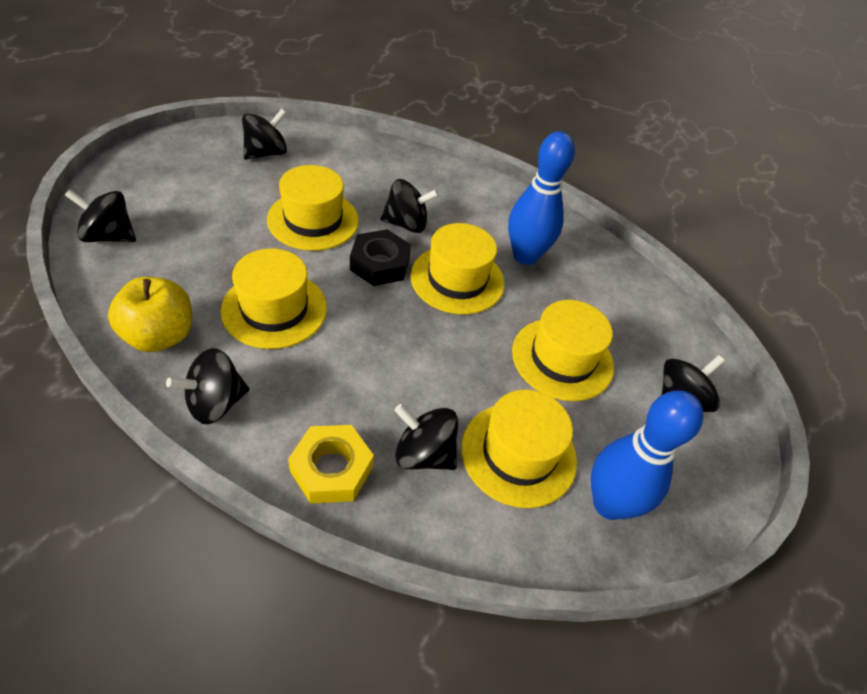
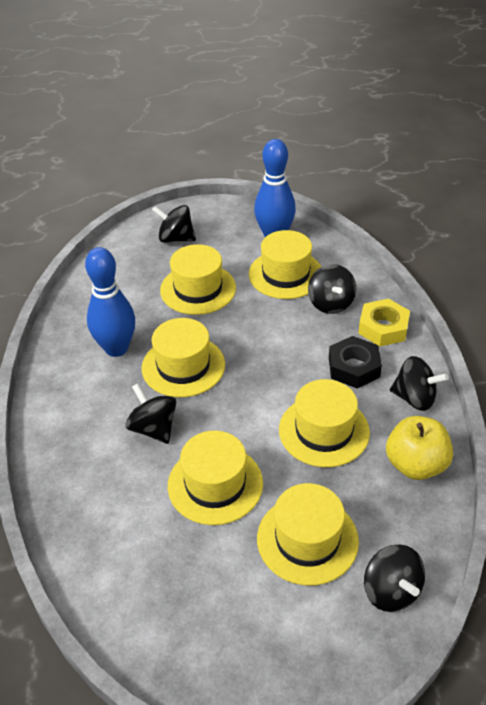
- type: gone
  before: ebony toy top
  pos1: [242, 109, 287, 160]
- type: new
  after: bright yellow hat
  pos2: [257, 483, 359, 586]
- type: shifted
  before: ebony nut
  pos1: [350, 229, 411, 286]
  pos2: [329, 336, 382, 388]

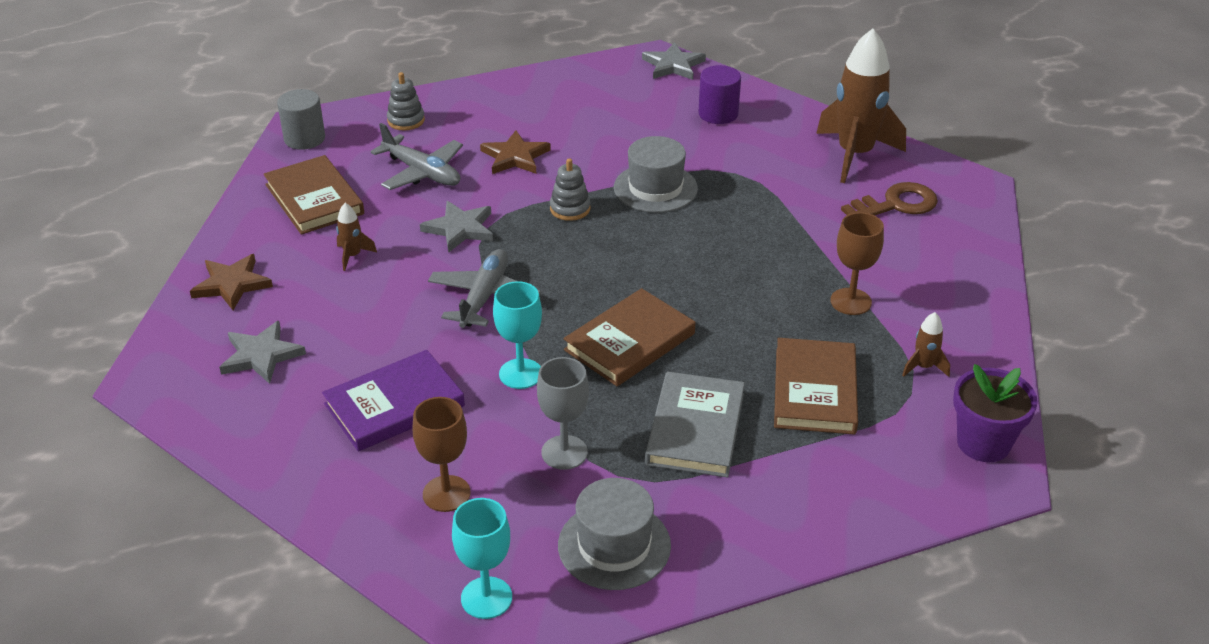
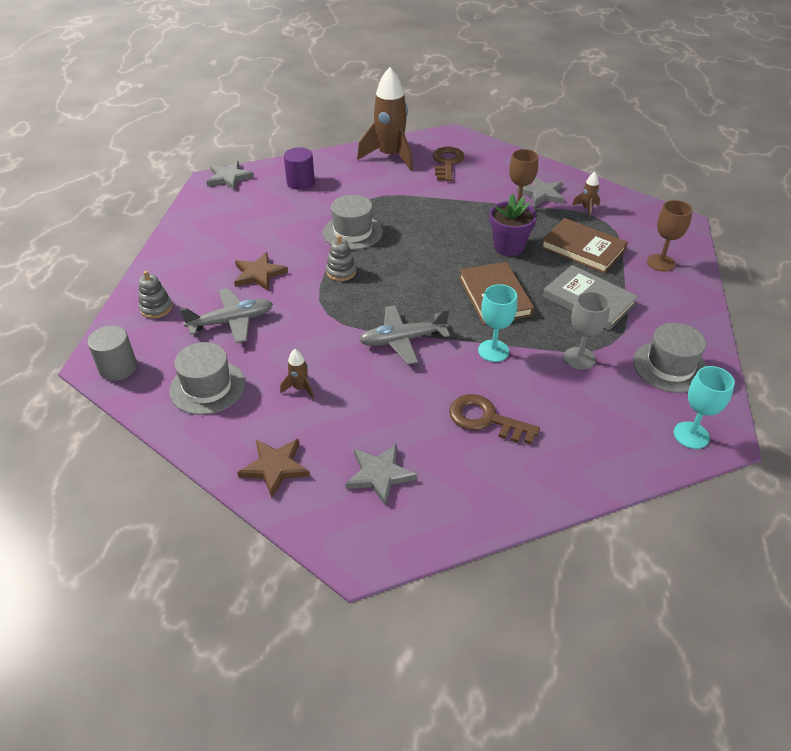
- type: shifted
  before: russet chalice
  pos1: [413, 397, 471, 512]
  pos2: [647, 200, 693, 272]
- type: shifted
  before: grey five-pointed star
  pos1: [420, 201, 493, 253]
  pos2: [516, 177, 564, 207]
- type: shifted
  before: purple potted plant
  pos1: [953, 364, 1038, 462]
  pos2: [489, 194, 537, 256]
- type: swapped
  before: russet hardcover
  after: grey hat
  pos1: [264, 155, 364, 235]
  pos2: [169, 342, 245, 415]
- type: swapped
  before: purple hardcover
  after: russet door key
  pos1: [322, 350, 465, 451]
  pos2: [449, 394, 540, 444]
- type: rotated
  before: grey aeroplane
  pos1: [428, 249, 541, 328]
  pos2: [359, 305, 450, 365]
  turn: -60

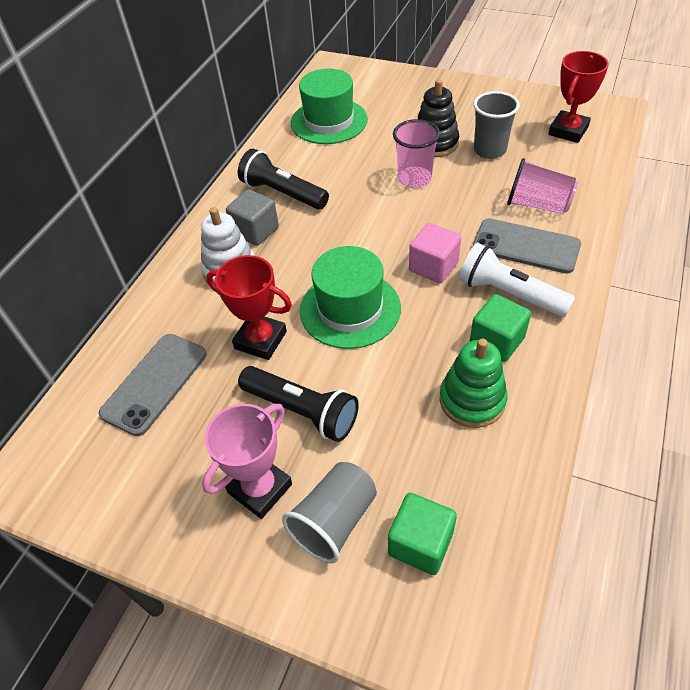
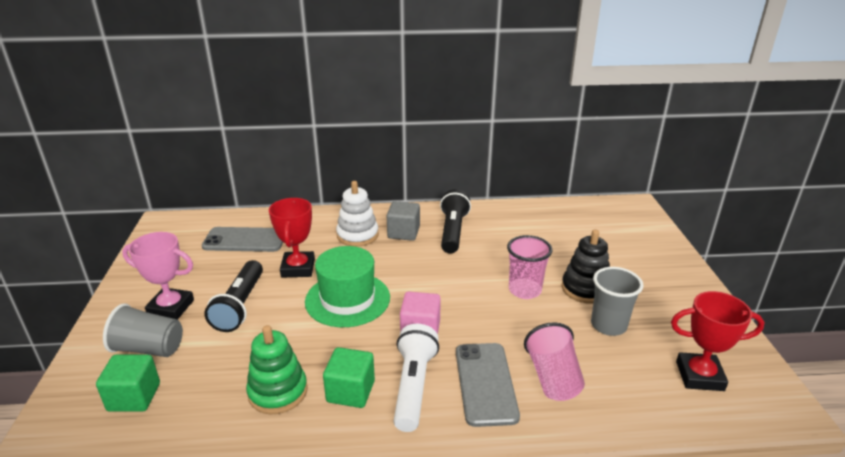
- type: gone
  before: emerald hat
  pos1: [291, 69, 368, 144]

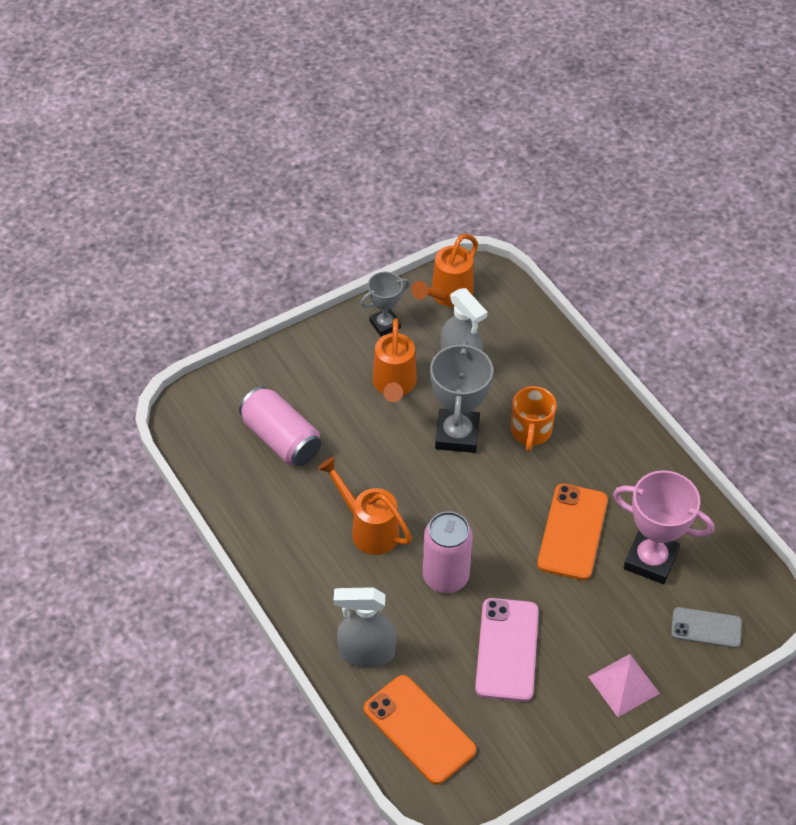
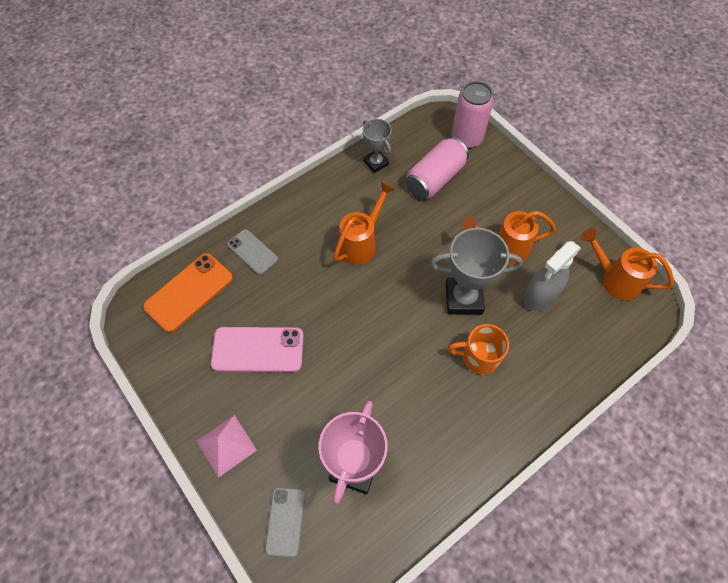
- type: gone
  before: orange-coloured phone
  pos1: [537, 484, 608, 580]
- type: shifted
  before: grey prize cup
  pos1: [360, 272, 410, 336]
  pos2: [363, 119, 392, 173]
- type: shifted
  before: rose-pink tin
  pos1: [423, 512, 473, 593]
  pos2: [452, 81, 494, 148]
- type: swapped
  before: grey spray bottle
  after: grey phone
  pos1: [333, 587, 396, 668]
  pos2: [227, 229, 278, 275]

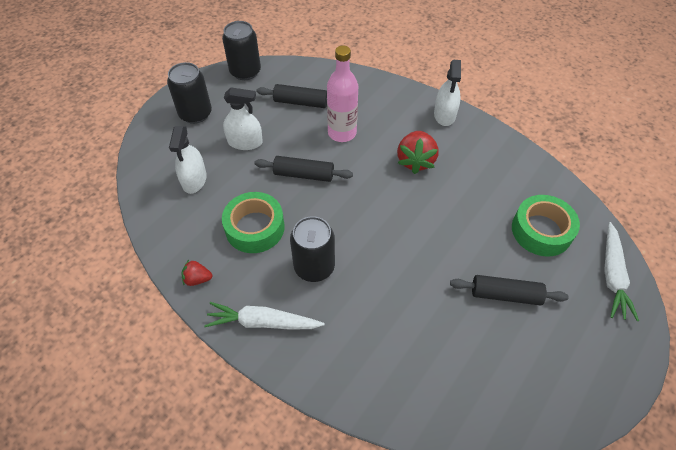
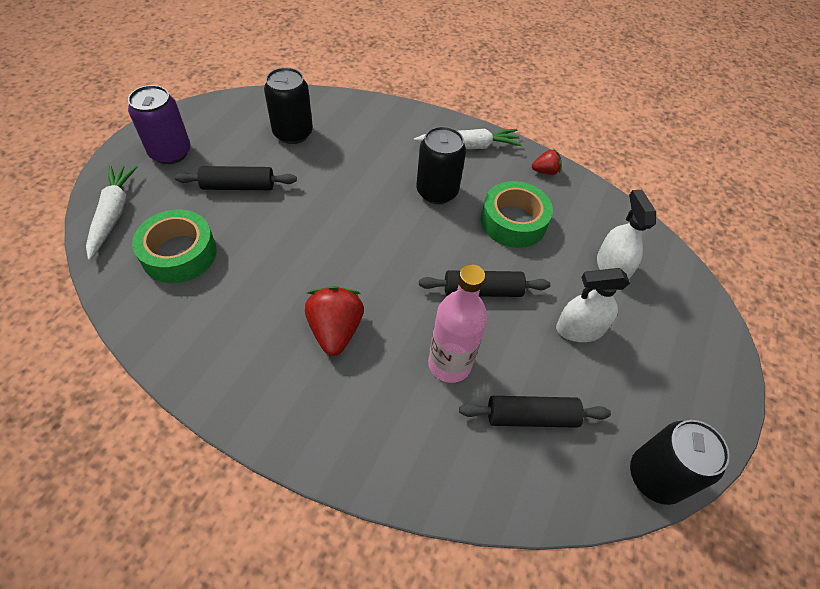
- type: gone
  before: white spray bottle
  pos1: [434, 60, 461, 126]
- type: new
  after: purple tin
  pos2: [128, 85, 191, 164]
- type: shifted
  before: ebony tin
  pos1: [167, 62, 212, 124]
  pos2: [264, 67, 313, 144]

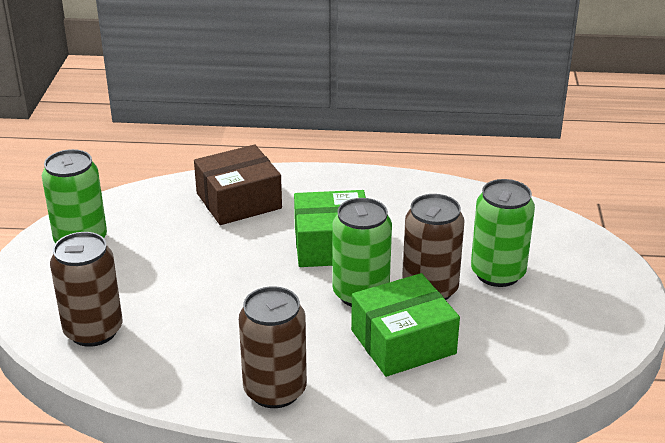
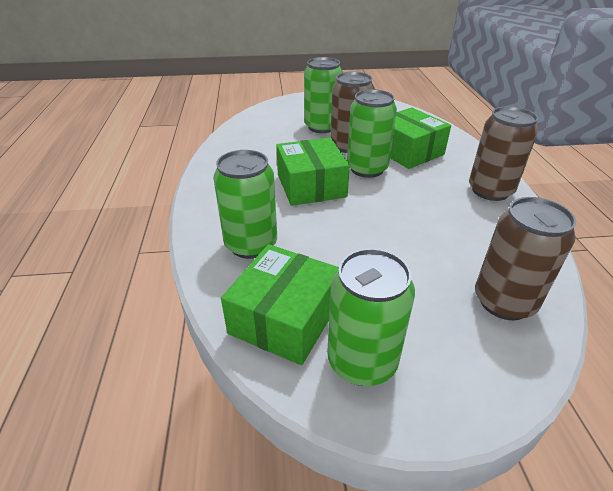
- type: new
  after: emerald package
  pos2: [221, 244, 339, 365]
- type: swapped
  before: russet package
  after: emerald tin
  pos1: [194, 144, 282, 225]
  pos2: [213, 150, 277, 259]

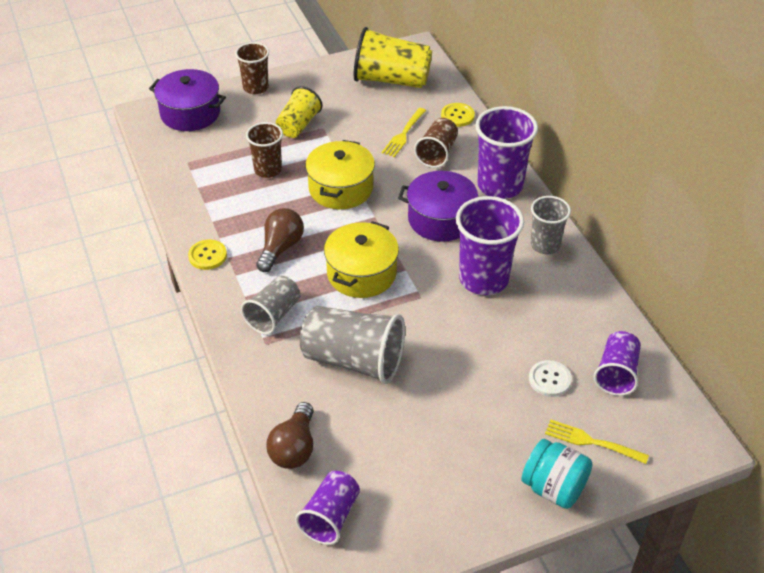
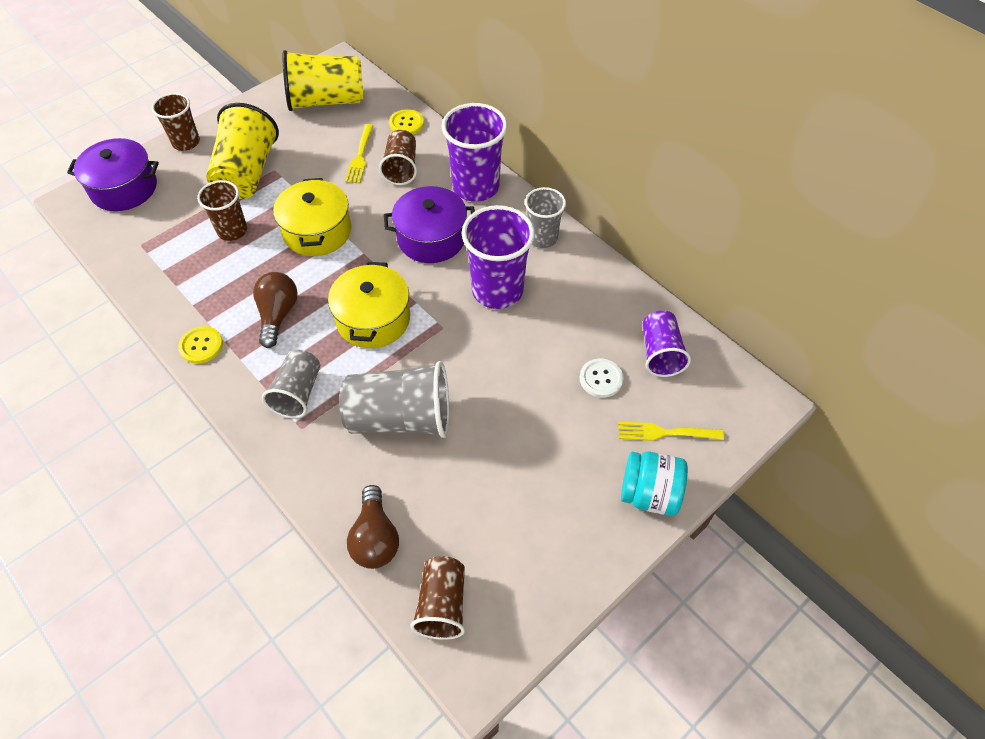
- type: repainted
  before: purple beaker
  after: russet beaker
  pos1: [295, 471, 360, 545]
  pos2: [410, 556, 465, 640]
- type: scaled
  before: bright yellow beaker
  pos1: [276, 86, 323, 138]
  pos2: [206, 103, 279, 199]
  scale: 1.63

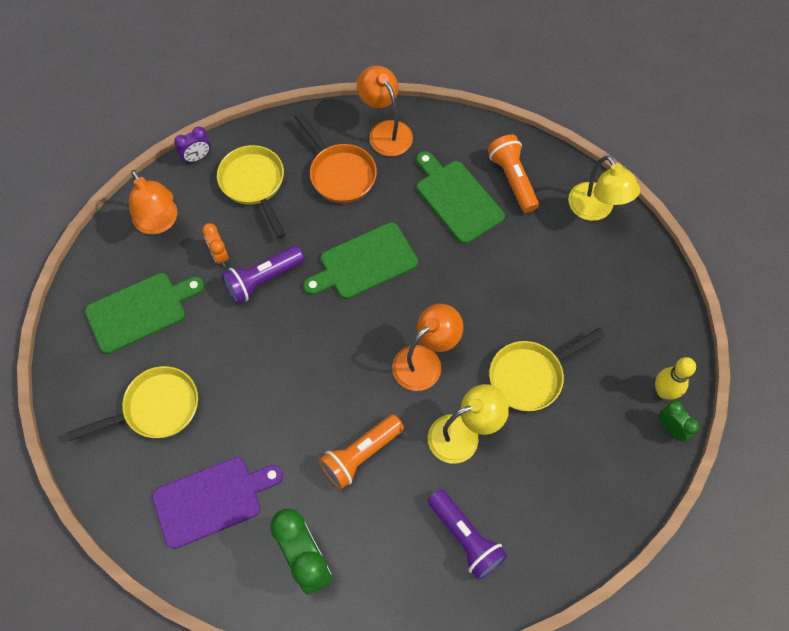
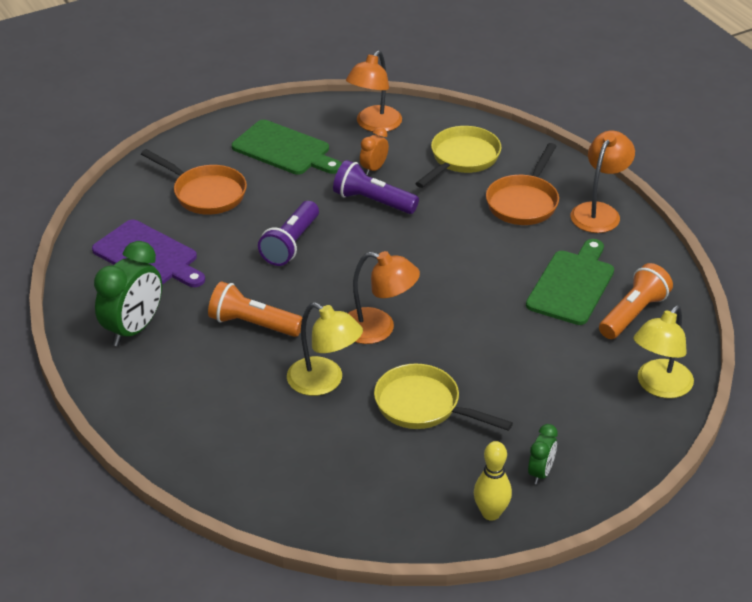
- type: gone
  before: purple bedside clock
  pos1: [174, 126, 211, 164]
- type: gone
  before: emerald cutting board
  pos1: [303, 222, 418, 299]
- type: shifted
  before: purple flashlight
  pos1: [428, 489, 507, 580]
  pos2: [258, 201, 319, 266]
- type: shifted
  before: emerald bedside clock
  pos1: [659, 400, 699, 441]
  pos2: [528, 424, 558, 484]
- type: repainted
  before: bright yellow pan
  after: orange-coloured pan
  pos1: [67, 366, 198, 441]
  pos2: [141, 149, 247, 215]

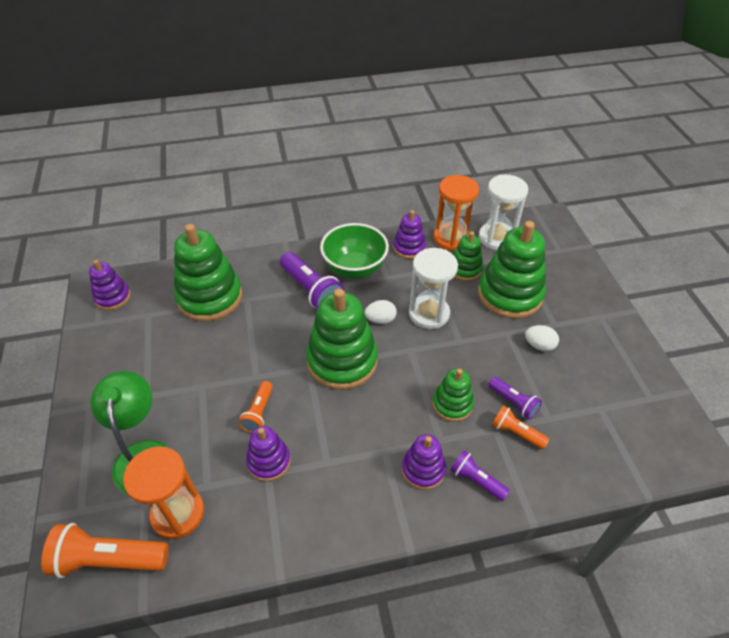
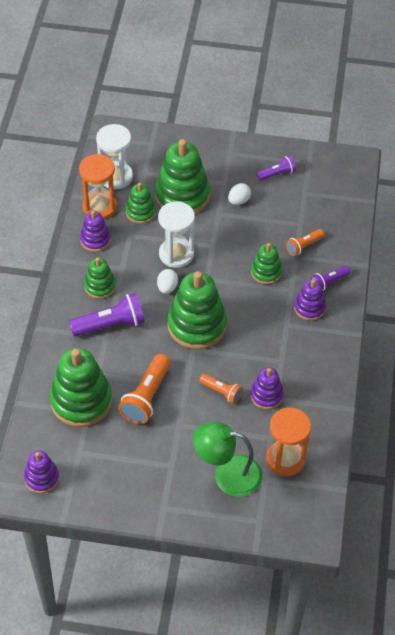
- type: shifted
  before: orange-coloured flashlight
  pos1: [41, 523, 169, 578]
  pos2: [118, 354, 171, 424]
- type: shifted
  before: purple flashlight
  pos1: [488, 377, 542, 420]
  pos2: [257, 156, 296, 181]
- type: swapped
  before: emerald serving bowl
  after: emerald stacking rings
  pos1: [320, 223, 389, 279]
  pos2: [84, 257, 116, 299]

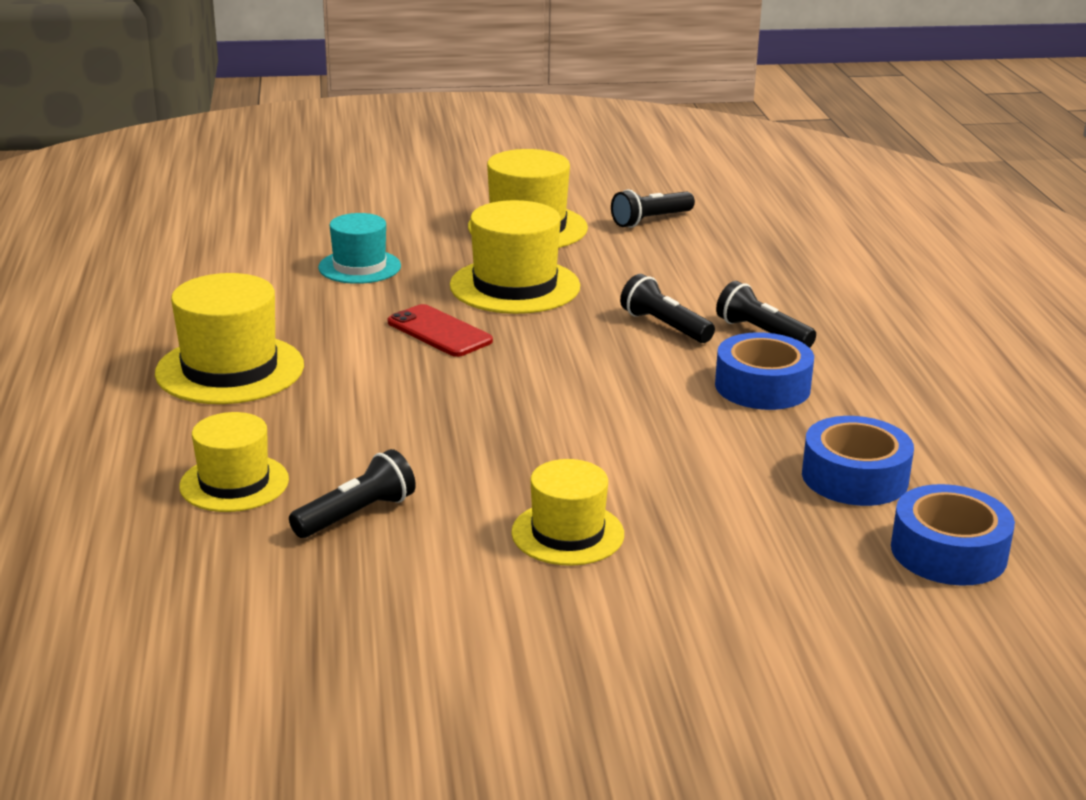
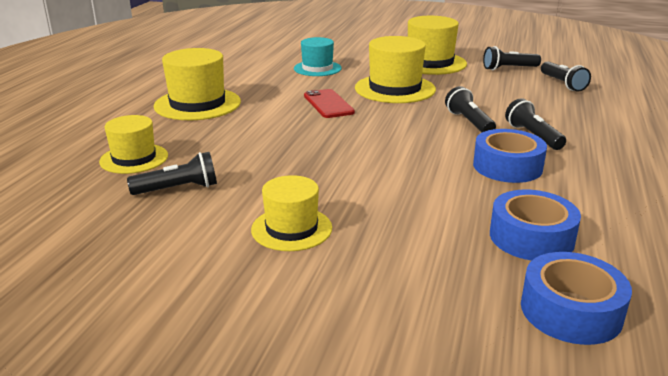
- type: new
  after: ebony flashlight
  pos2: [541, 61, 591, 91]

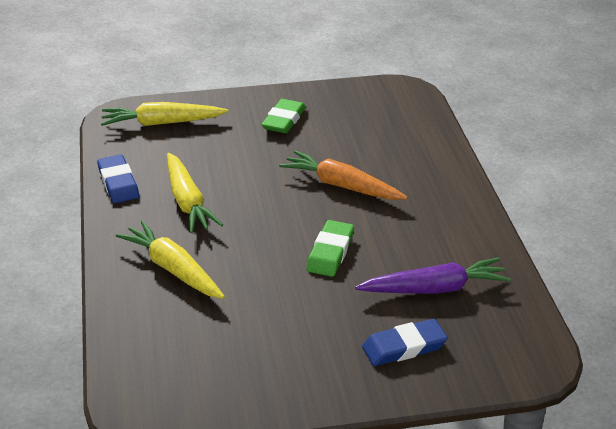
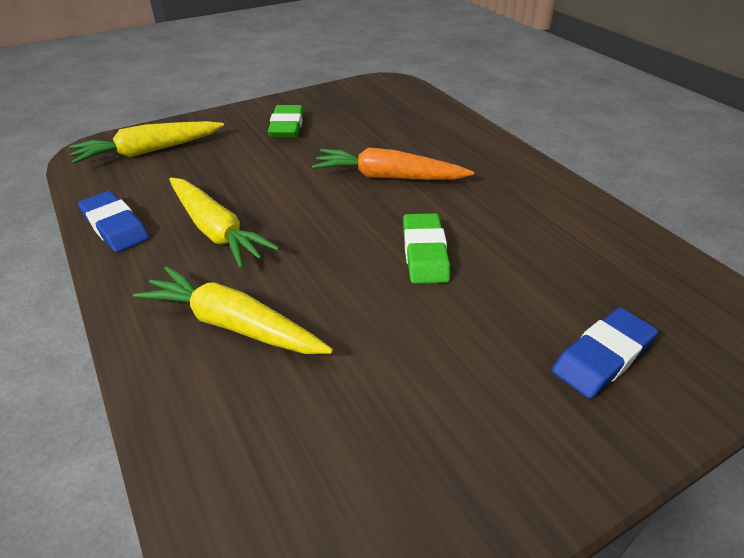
- type: gone
  before: purple toy carrot
  pos1: [355, 258, 510, 294]

